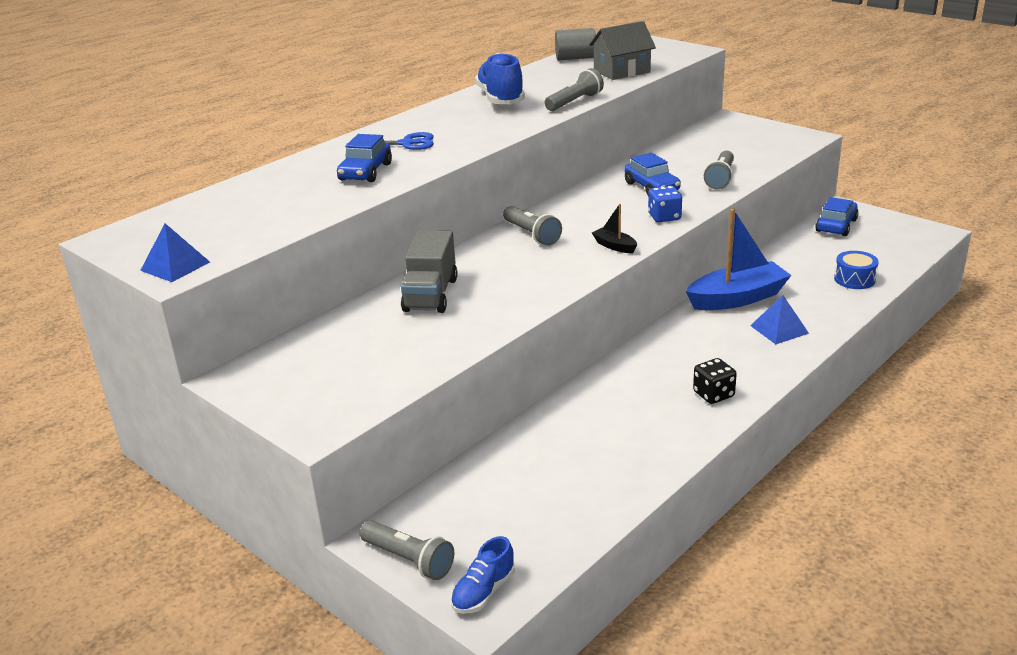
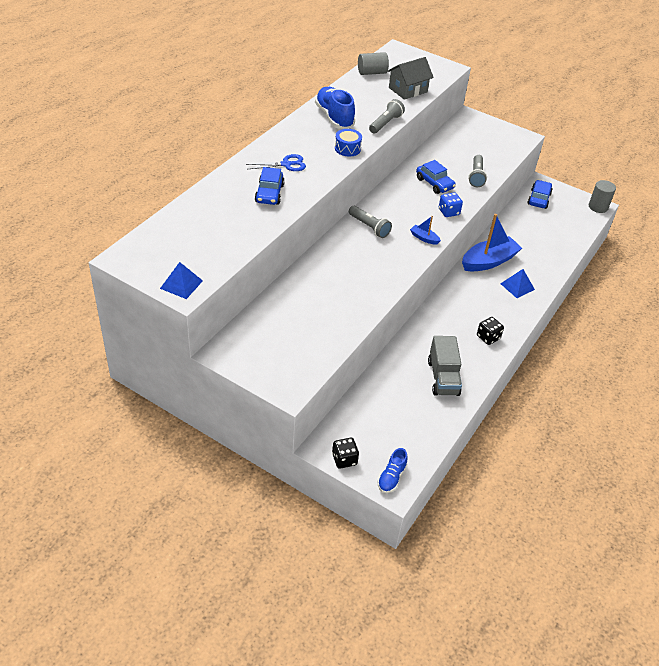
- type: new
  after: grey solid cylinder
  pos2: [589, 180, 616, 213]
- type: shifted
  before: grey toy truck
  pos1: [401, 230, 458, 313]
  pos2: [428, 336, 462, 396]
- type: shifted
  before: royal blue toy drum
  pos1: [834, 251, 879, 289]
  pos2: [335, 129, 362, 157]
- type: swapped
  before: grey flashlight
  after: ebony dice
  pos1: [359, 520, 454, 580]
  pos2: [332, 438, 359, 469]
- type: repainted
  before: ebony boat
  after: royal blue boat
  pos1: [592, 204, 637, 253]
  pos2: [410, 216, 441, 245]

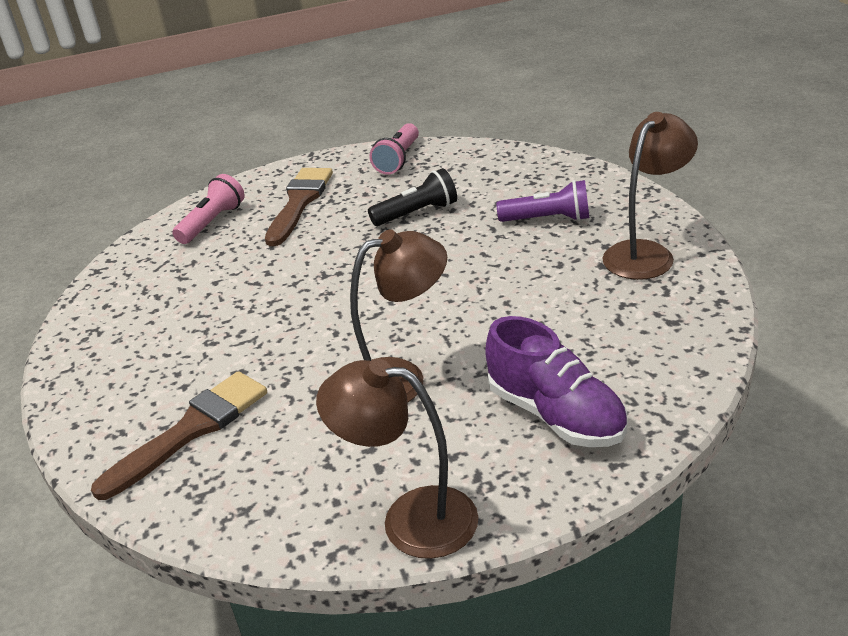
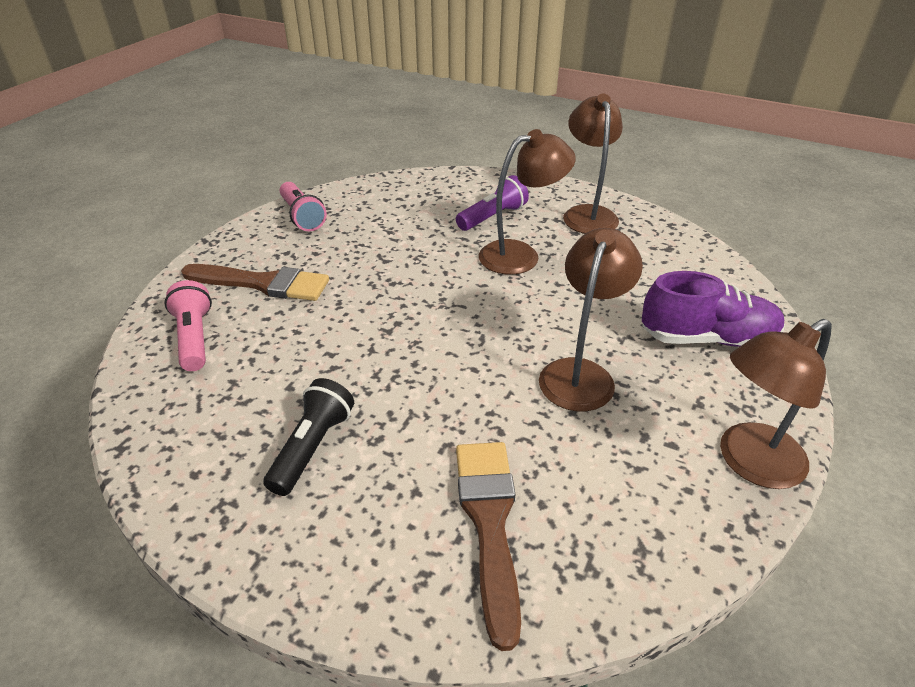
- type: new
  after: russet desk lamp
  pos2: [479, 129, 576, 275]
- type: shifted
  before: ebony flashlight
  pos1: [368, 168, 457, 226]
  pos2: [263, 378, 354, 496]
- type: rotated
  before: russet brush
  pos1: [265, 168, 333, 246]
  pos2: [181, 264, 329, 301]
  turn: 135

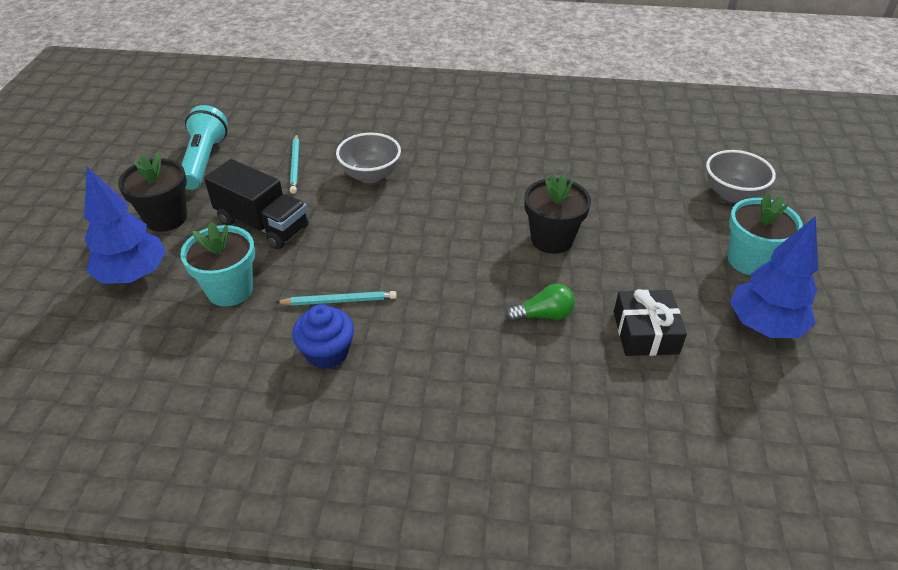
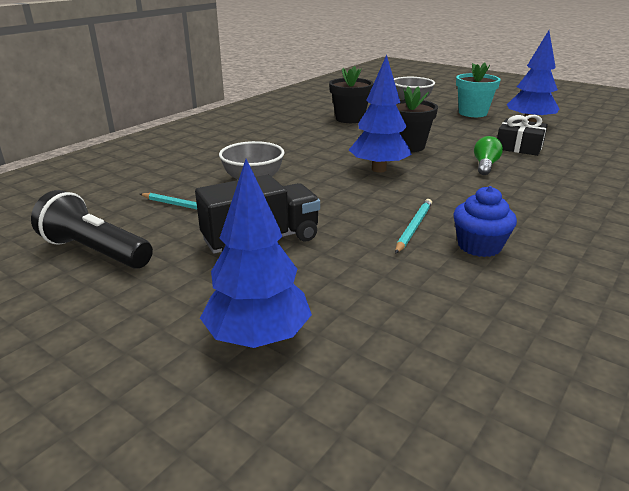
- type: gone
  before: aqua potted plant
  pos1: [180, 222, 255, 307]
- type: new
  after: royal blue toy tree
  pos2: [349, 55, 412, 173]
- type: shifted
  before: ebony potted plant
  pos1: [118, 153, 187, 232]
  pos2: [329, 66, 373, 123]
- type: repainted
  before: aqua flashlight
  after: ebony flashlight
  pos1: [181, 105, 228, 190]
  pos2: [31, 190, 153, 269]

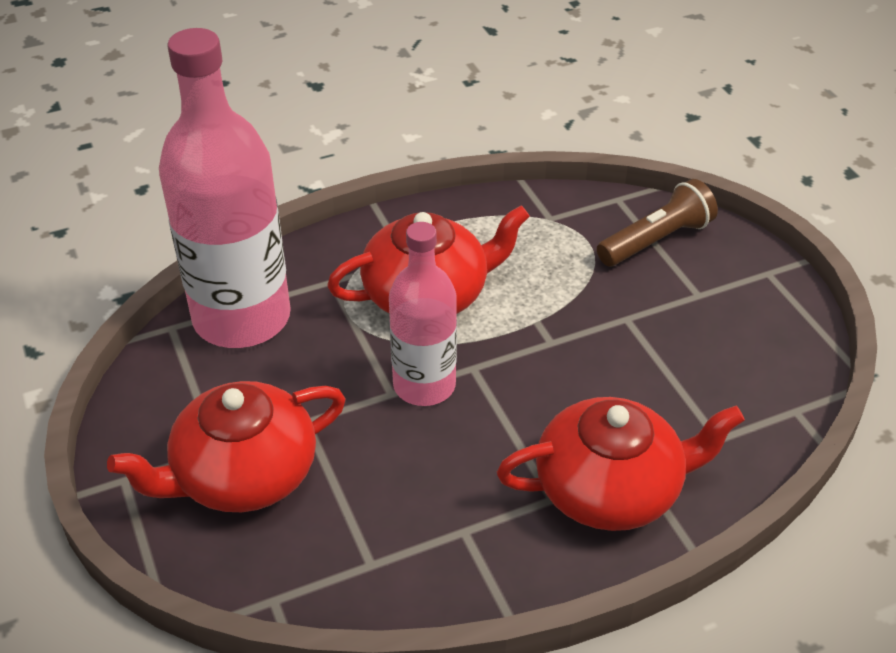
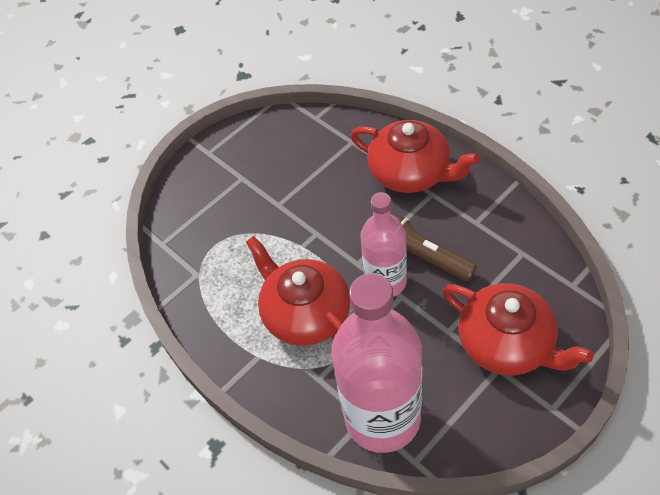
- type: shifted
  before: russet flashlight
  pos1: [597, 179, 718, 266]
  pos2: [396, 215, 477, 282]
- type: rotated
  before: scarlet china teapot
  pos1: [497, 397, 745, 531]
  pos2: [350, 120, 480, 193]
  turn: 150

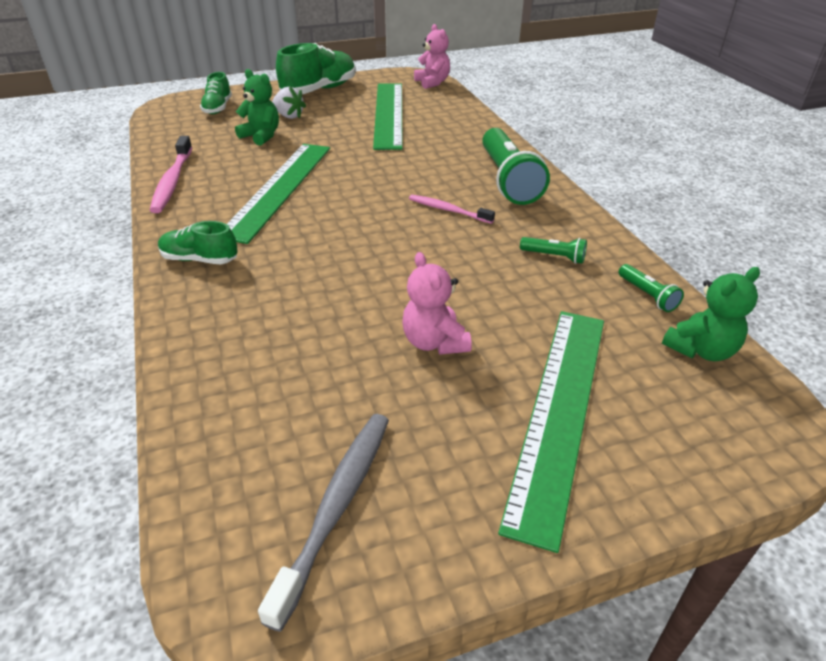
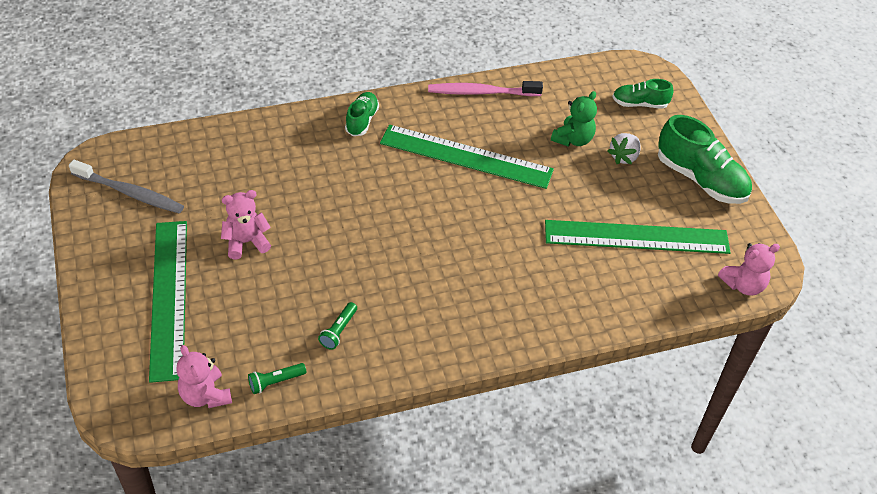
- type: gone
  before: rose-pink dental brush
  pos1: [409, 195, 495, 224]
- type: gone
  before: emerald flashlight
  pos1: [482, 128, 550, 205]
- type: repainted
  before: emerald stuffed bear
  after: rose-pink stuffed bear
  pos1: [662, 267, 760, 361]
  pos2: [176, 345, 232, 408]
- type: rotated
  before: emerald ruler
  pos1: [498, 311, 604, 553]
  pos2: [149, 221, 187, 383]
  turn: 60

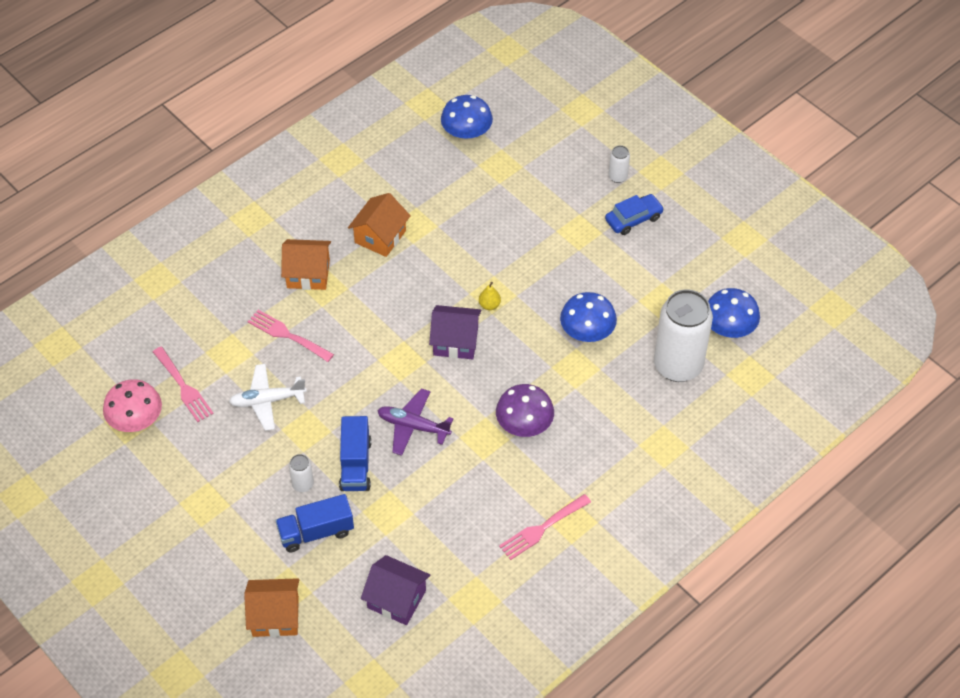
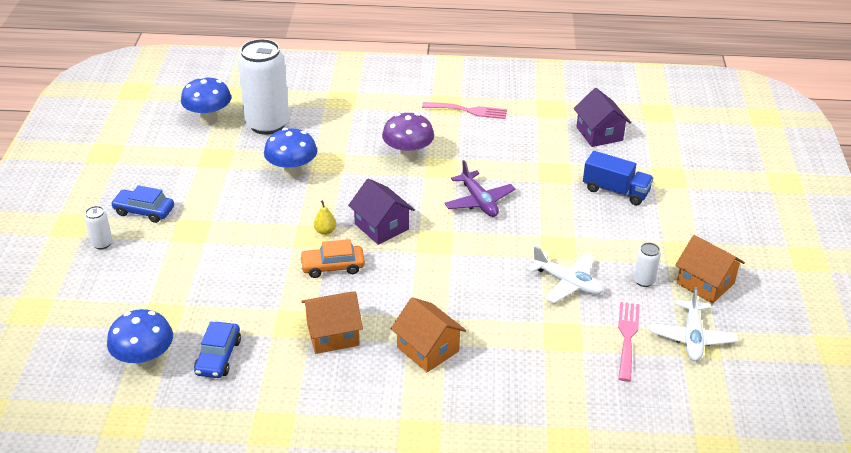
- type: gone
  before: rose-pink dinner fork
  pos1: [247, 310, 334, 362]
- type: gone
  before: royal blue toy truck
  pos1: [339, 416, 371, 491]
- type: new
  after: royal blue automobile
  pos2: [194, 322, 241, 378]
- type: new
  after: orange-coloured automobile
  pos2: [299, 239, 365, 278]
- type: shifted
  before: orange-coloured toy house
  pos1: [244, 578, 299, 637]
  pos2: [675, 235, 745, 304]
- type: shifted
  before: white tin
  pos1: [289, 454, 314, 492]
  pos2: [634, 243, 661, 287]
- type: swapped
  before: rose-pink toadstool
  after: white aeroplane
  pos1: [103, 379, 162, 432]
  pos2: [650, 287, 738, 361]

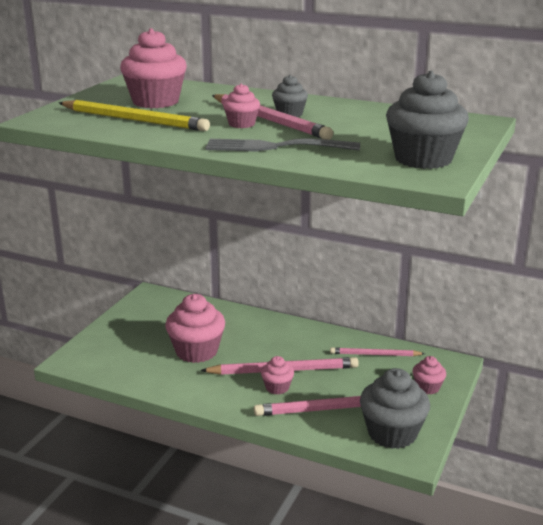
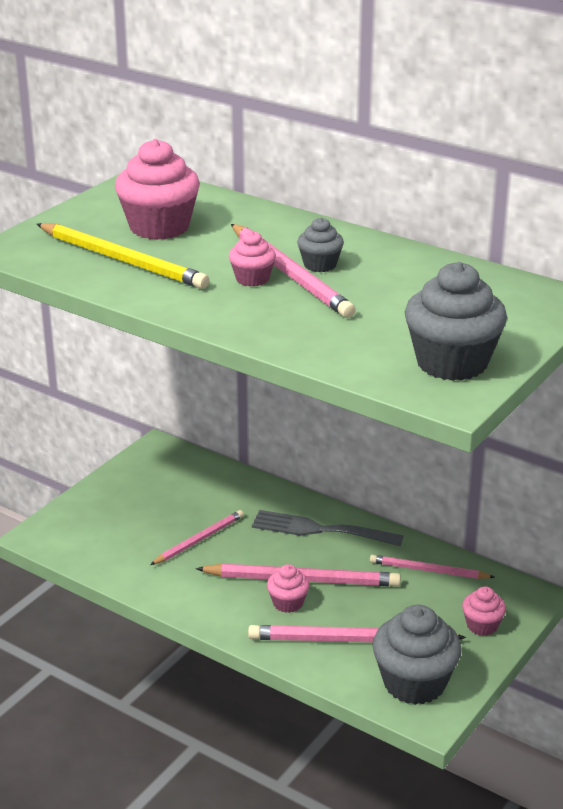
- type: shifted
  before: grey dinner fork
  pos1: [205, 138, 360, 152]
  pos2: [252, 510, 404, 546]
- type: swapped
  before: rose-pink cupcake
  after: rose-pink lead pencil
  pos1: [165, 294, 225, 363]
  pos2: [150, 510, 244, 565]

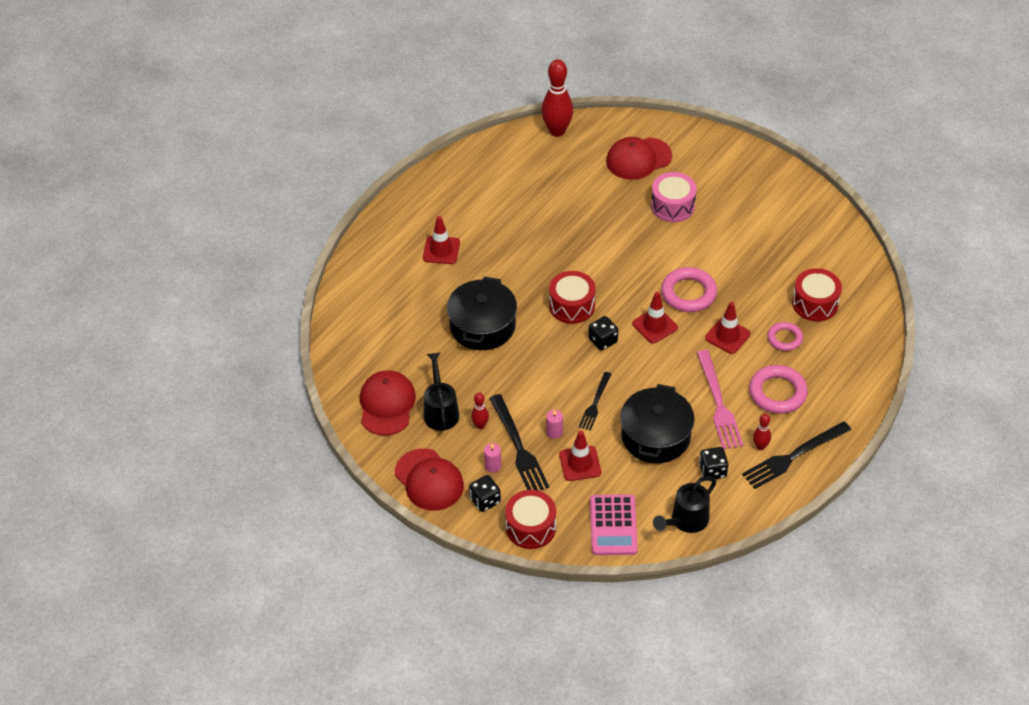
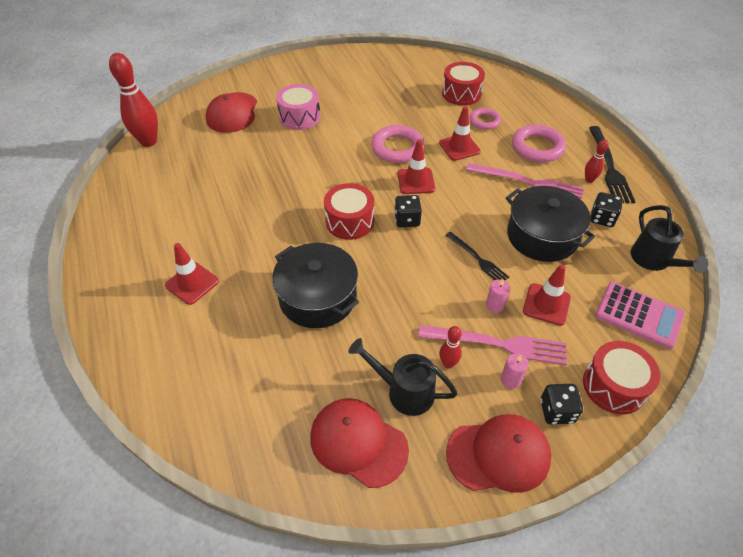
- type: repainted
  before: ebony dinner fork
  after: rose-pink dinner fork
  pos1: [489, 394, 549, 491]
  pos2: [418, 325, 567, 365]

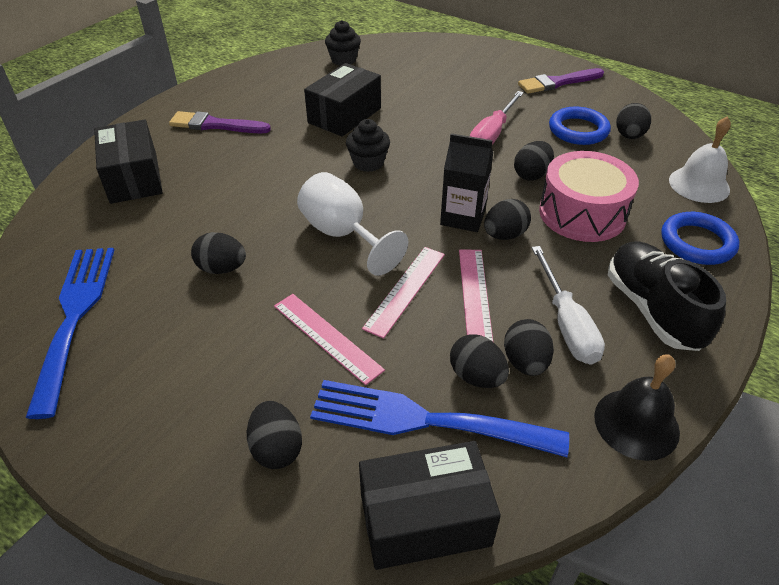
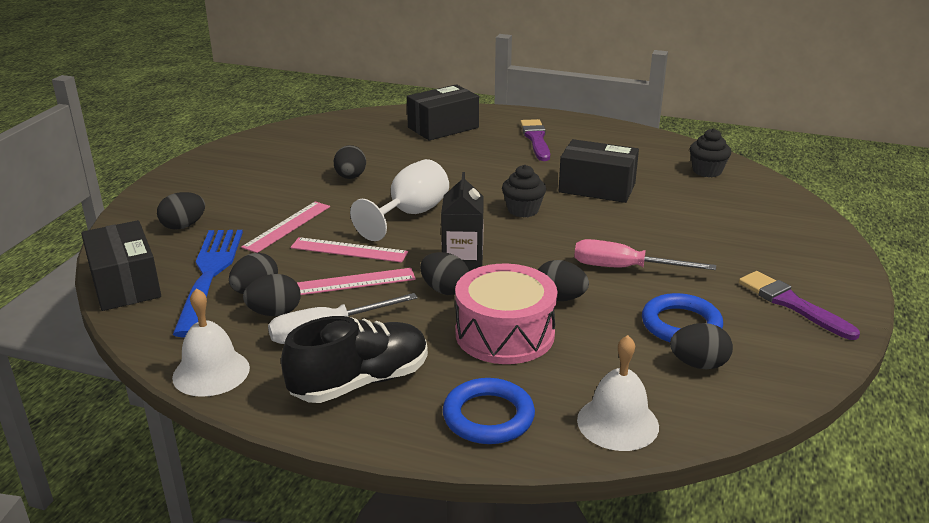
- type: gone
  before: royal blue dinner fork
  pos1: [25, 248, 114, 419]
- type: repainted
  before: ebony hand bell
  after: white hand bell
  pos1: [594, 354, 680, 461]
  pos2: [172, 288, 250, 397]

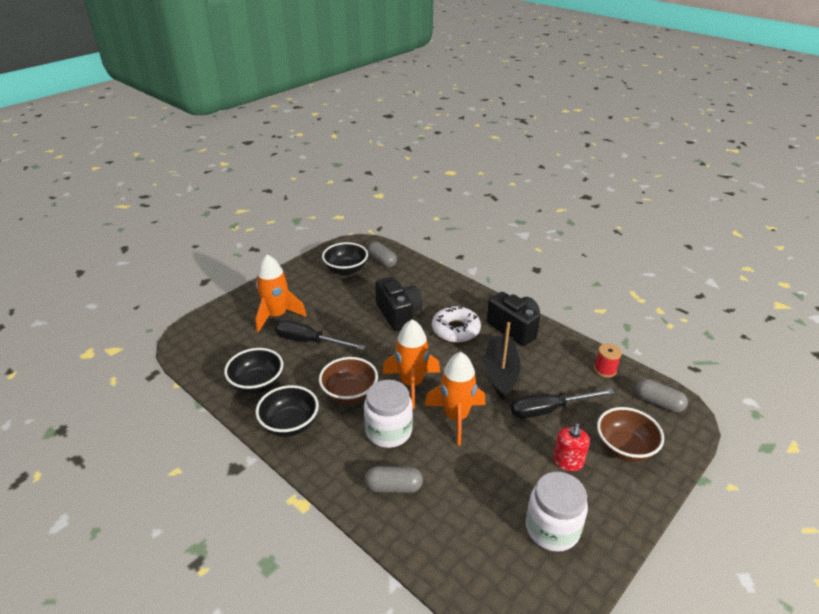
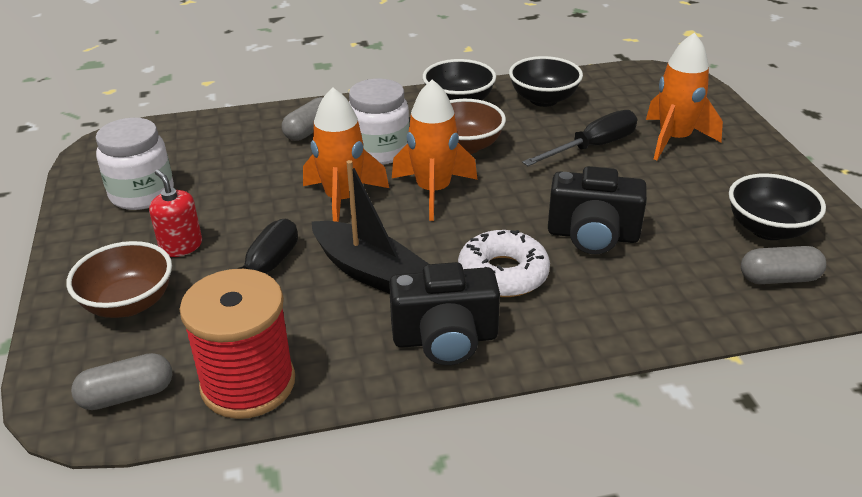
- type: scaled
  before: scarlet bobbin
  pos1: [594, 343, 622, 378]
  pos2: [179, 269, 295, 419]
  scale: 2.15

